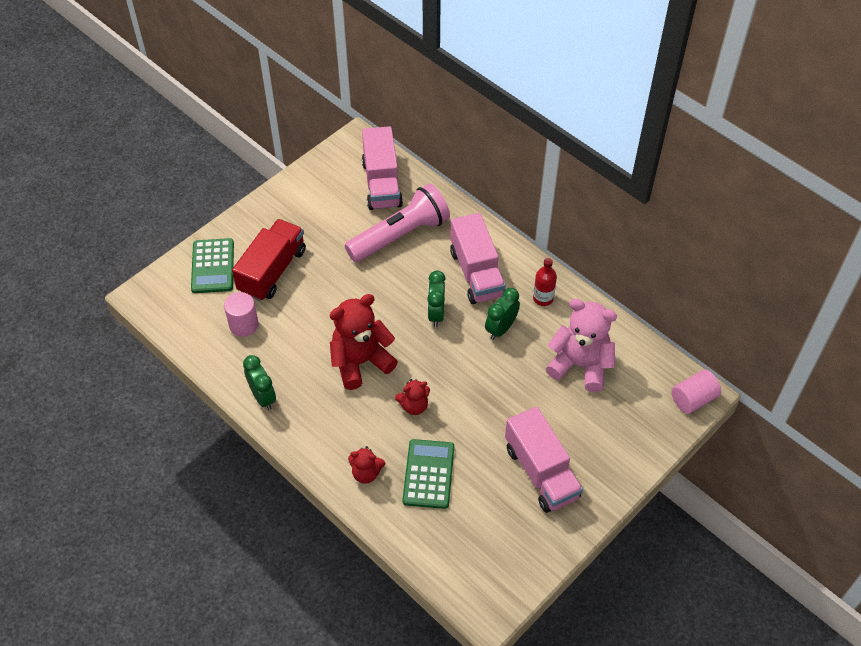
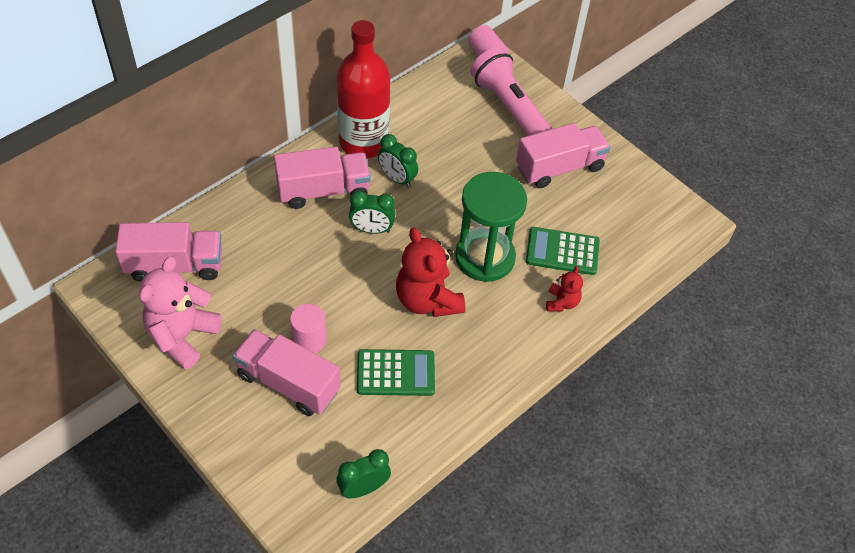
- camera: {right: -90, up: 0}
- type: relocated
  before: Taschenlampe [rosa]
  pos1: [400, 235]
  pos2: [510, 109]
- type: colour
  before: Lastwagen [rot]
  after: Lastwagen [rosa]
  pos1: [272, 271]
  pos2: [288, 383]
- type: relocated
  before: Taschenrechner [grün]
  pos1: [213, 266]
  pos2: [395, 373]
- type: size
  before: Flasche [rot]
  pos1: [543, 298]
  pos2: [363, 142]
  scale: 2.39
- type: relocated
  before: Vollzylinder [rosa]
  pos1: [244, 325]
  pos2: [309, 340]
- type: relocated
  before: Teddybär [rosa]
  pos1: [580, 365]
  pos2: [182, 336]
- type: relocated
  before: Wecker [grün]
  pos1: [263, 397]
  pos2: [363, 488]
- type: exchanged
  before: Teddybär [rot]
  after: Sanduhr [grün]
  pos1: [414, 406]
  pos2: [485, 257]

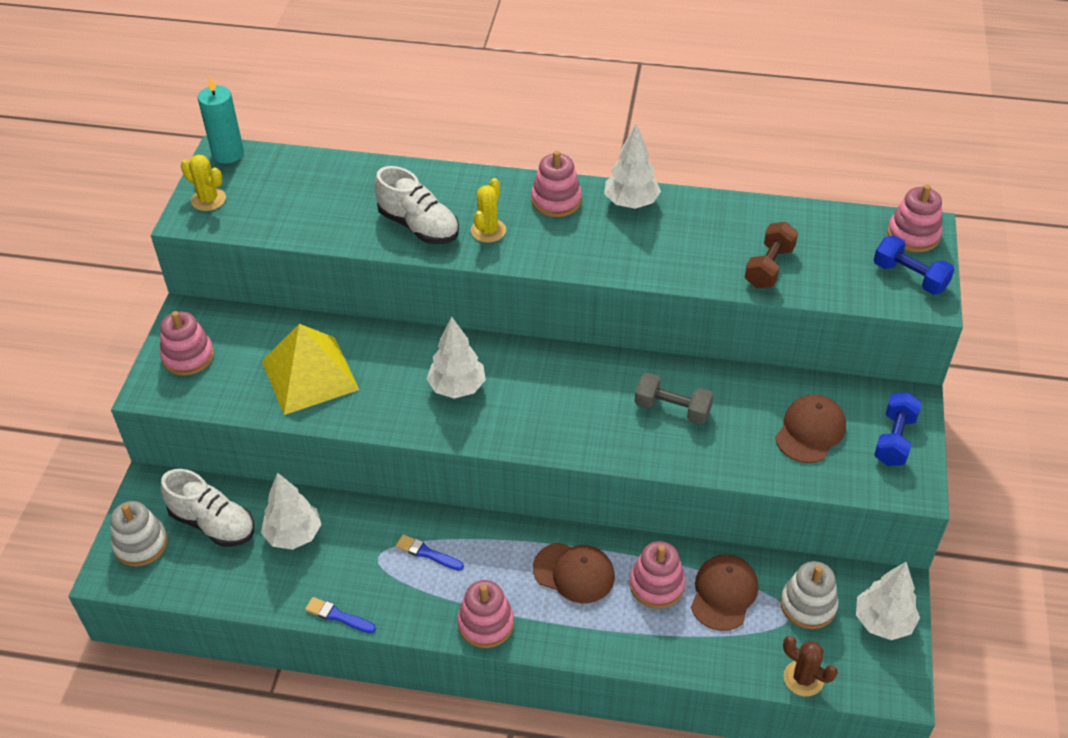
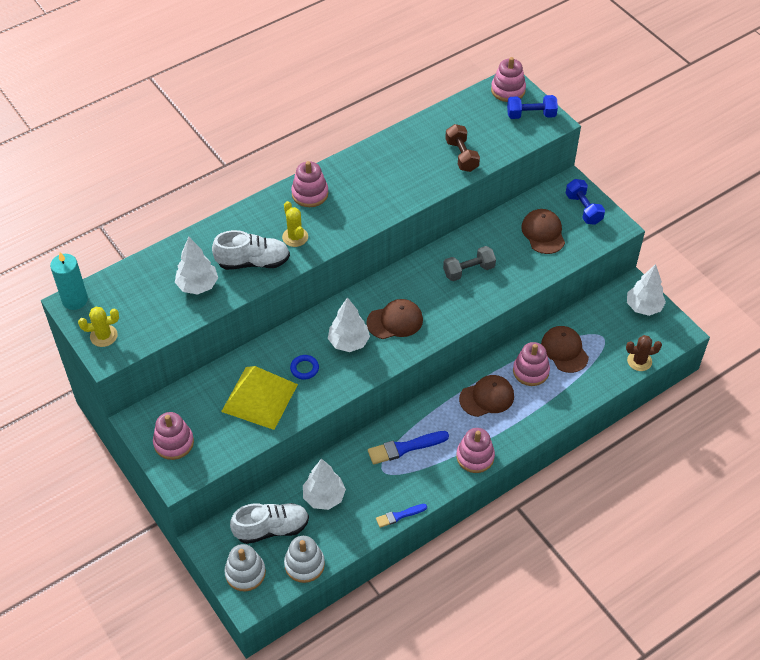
- camera: {right: -45, up: 5}
- type: relocated
  before: Baum [weiß]
  pos1: [631, 203]
  pos2: [197, 285]
- type: size
  before: Pinsel [blau]
  pos1: [427, 553]
  pos2: [405, 448]
  scale: 1.63
- type: relocated
  before: Stapelspielzeug [weiß]
  pos1: [808, 605]
  pos2: [304, 564]
- type: appeared
  after: Kappe [braun]
  pos2: [395, 321]
- type: appeared
  after: Ring [blau]
  pos2: [304, 368]

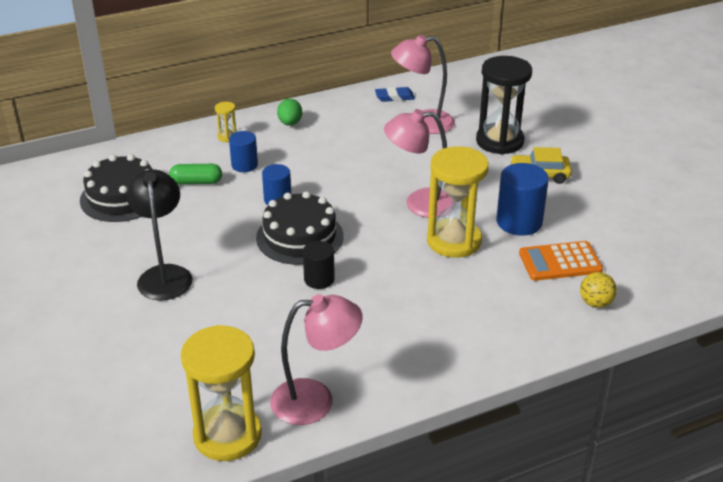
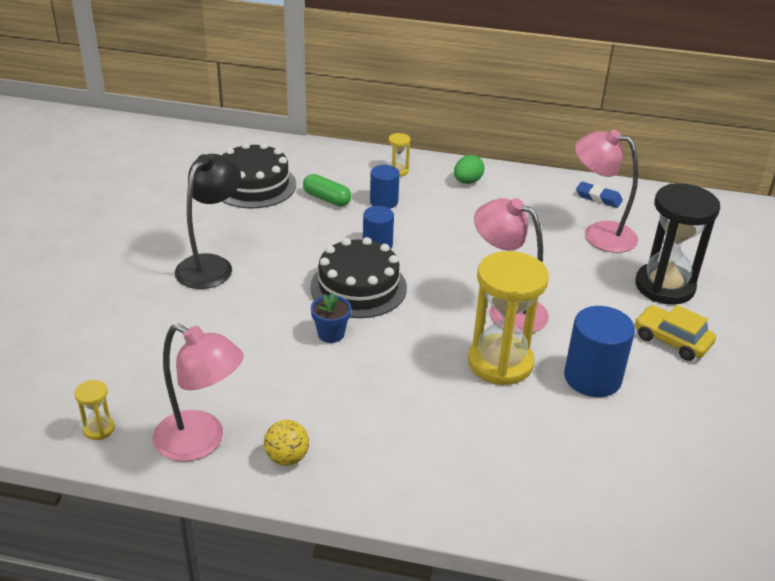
- camera: {right: 35, up: 0}
- type: exchanged
  before: Vollzylinder [schwarz]
  after: Blumentopf [blau]
  pos1: [319, 279]
  pos2: [331, 334]
- type: missing
  before: Taschenrechner [orange]
  pos1: [560, 262]
- type: relocated
  before: Ball [gelb]
  pos1: [595, 303]
  pos2: [287, 458]
- type: size
  before: Sanduhr [gelb]
  pos1: [227, 435]
  pos2: [99, 429]
  scale: 0.42

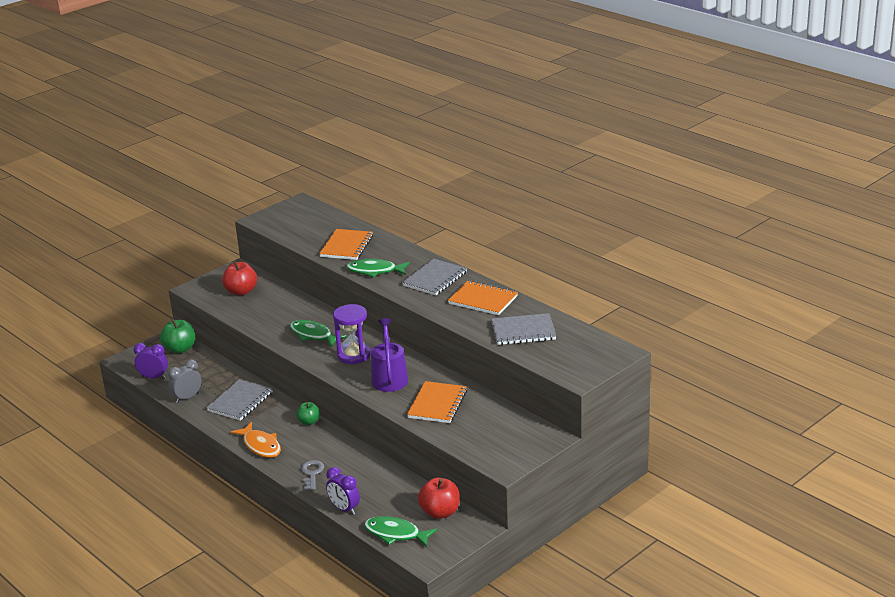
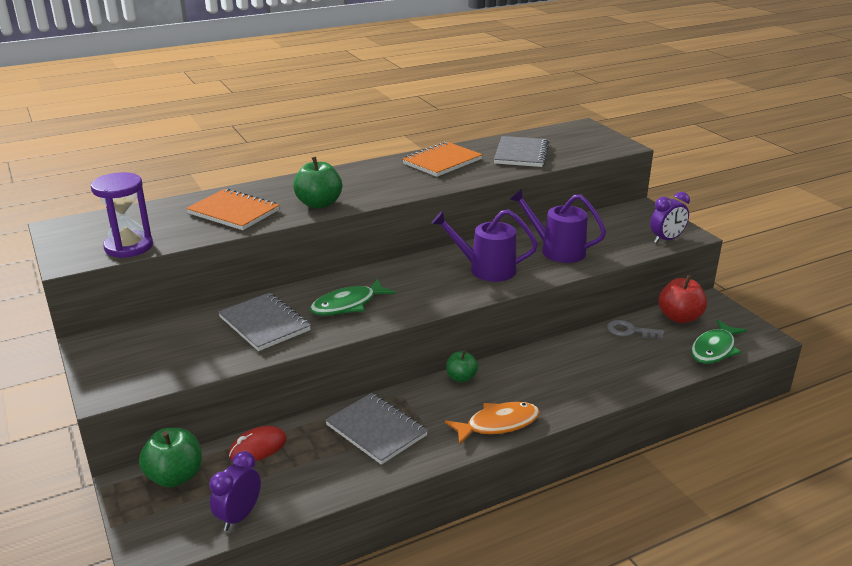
- camera: {right: -75, up: 0}
- type: exchanged
  before: Fisch [grün]
  after: Apfel [grün]
  pos1: [375, 271]
  pos2: [319, 204]
- type: relocated
  before: Notizbuch [grau]
  pos1: [435, 279]
  pos2: [264, 324]
- type: missing
  before: Apfel [rot]
  pos1: [241, 291]
- type: relocated
  before: Sanduhr [lila]
  pos1: [354, 355]
  pos2: [129, 247]
- type: missing
  before: Wecker [grau]
  pos1: [187, 397]
- type: exchanged
  before: Notizbuch [orange]
  after: Gießkanne [lila]
  pos1: [437, 404]
  pos2: [557, 250]
- type: relocated
  before: Schlüssel [grau]
  pos1: [312, 473]
  pos2: [630, 331]
- type: relocated
  before: Wecker [lila]
  pos1: [344, 509]
  pos2: [666, 239]
- type: appeared
  after: Computermaus [rot]
  pos2: [258, 448]

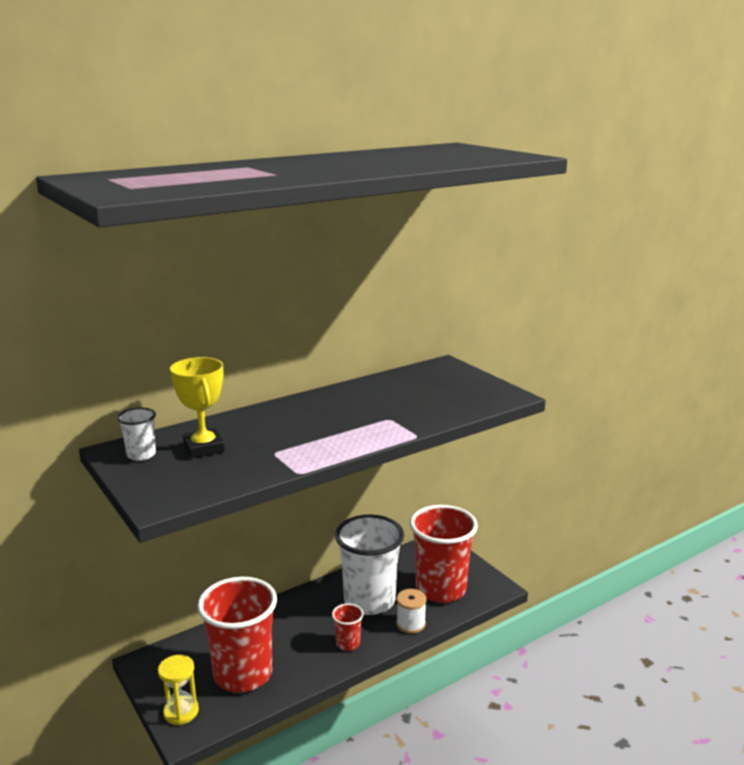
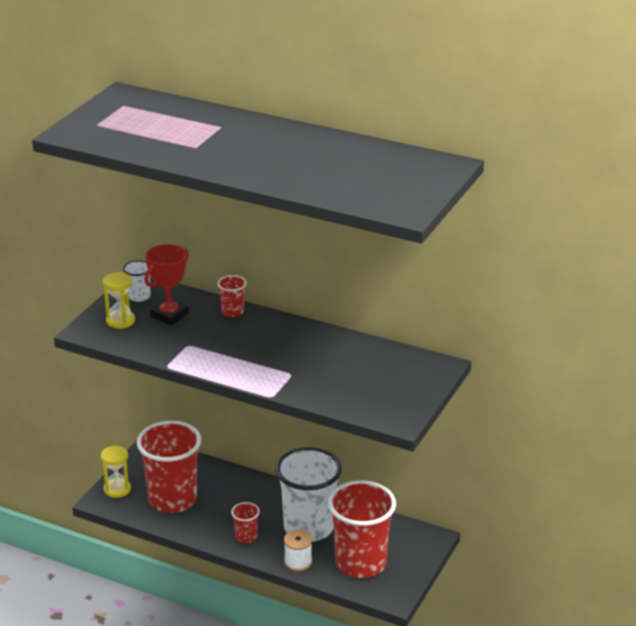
- camera: {right: 60, up: 10}
- type: colour
  before: Pokal [gelb]
  after: Pokal [rot]
  pos1: [203, 448]
  pos2: [169, 315]
- type: appeared
  after: Sanduhr [gelb]
  pos2: [120, 321]
- type: appeared
  after: Becher [rot]
  pos2: [233, 312]

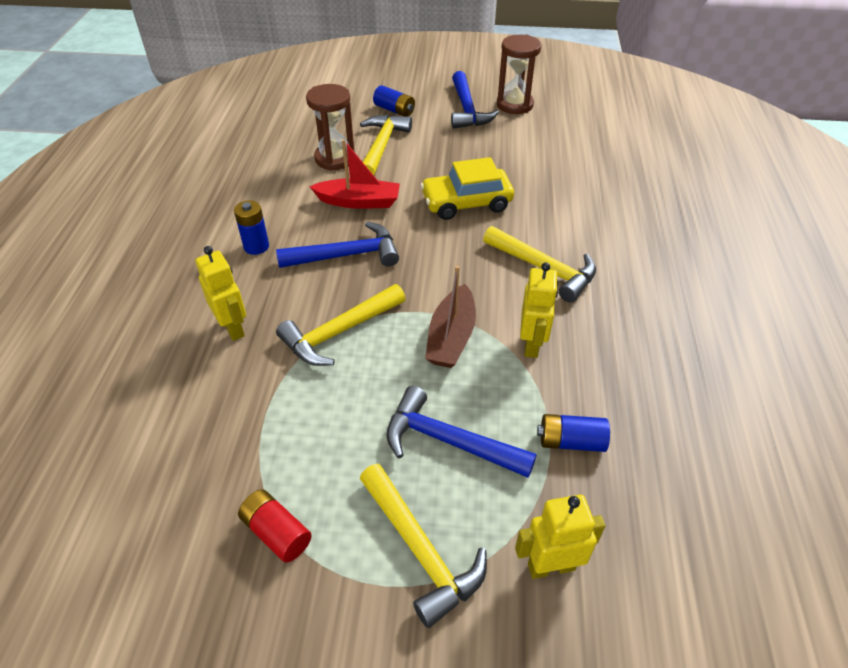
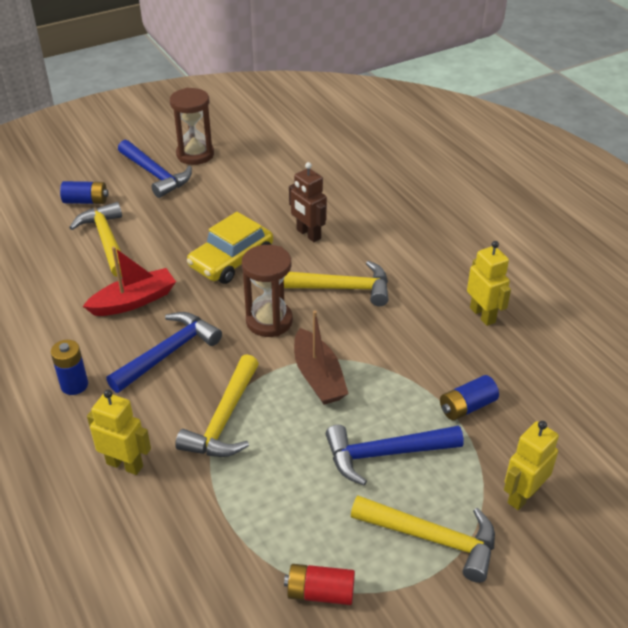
- camera: {right: -35, up: -5}
- type: relocated
  before: Sanduhr [braun]
  pos1: [335, 159]
  pos2: [269, 321]
- type: relocated
  before: Roboter [gelb]
  pos1: [532, 344]
  pos2: [482, 315]
- type: appeared
  after: Roboter [braun]
  pos2: [308, 234]

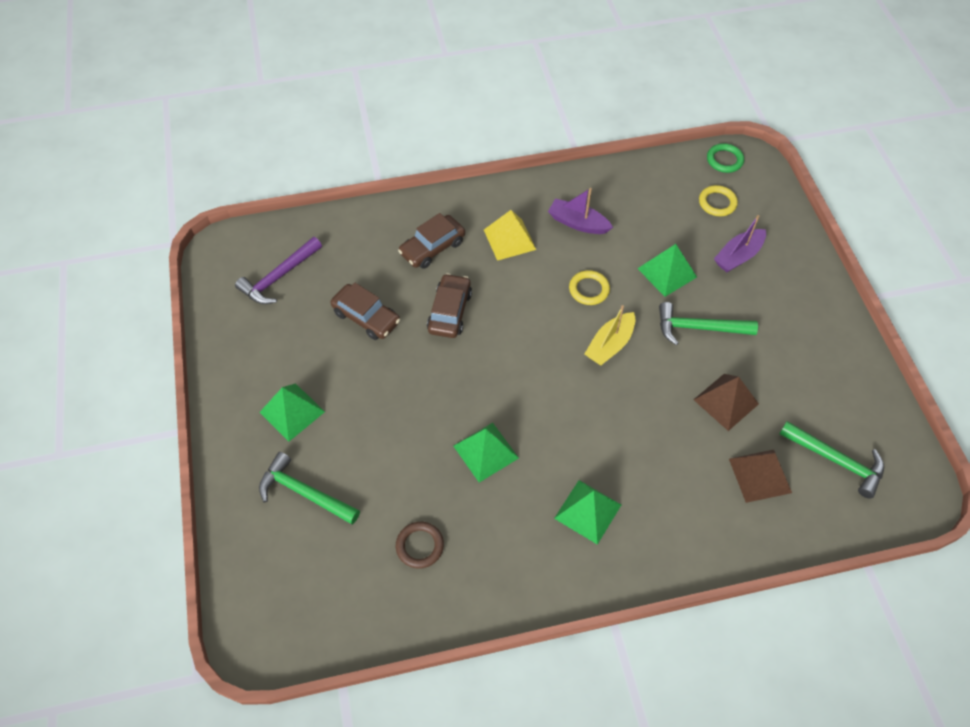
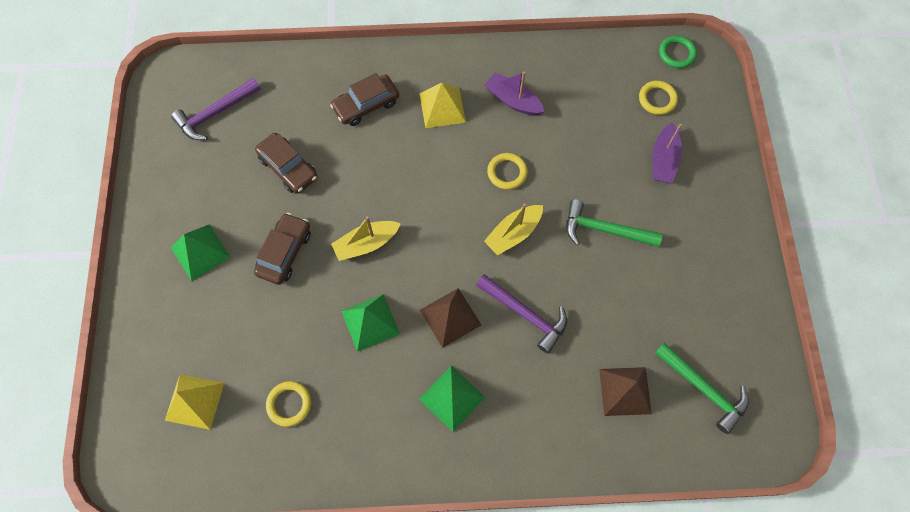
- camera: {right: 10, up: 10}
- type: spun
  before: Boot [lila]
  pos1: [738, 256]
  pos2: [663, 160]
  turn: -45
- type: missing
  before: Pyramide [grün]
  pos1: [667, 272]
- type: relocated
  before: Auto [braun]
  pos1: [449, 311]
  pos2: [284, 252]
- type: relocated
  before: Pyramide [braun]
  pos1: [726, 401]
  pos2: [450, 317]
- type: missing
  before: Hammer [grün]
  pos1: [304, 493]
- type: colour
  before: Ring [braun]
  after: Ring [gelb]
  pos1: [420, 546]
  pos2: [289, 404]
- type: appeared
  after: Boot [gelb]
  pos2: [366, 244]
- type: appeared
  after: Hammer [lila]
  pos2: [525, 314]
- type: appeared
  after: Pyramide [gelb]
  pos2: [194, 401]

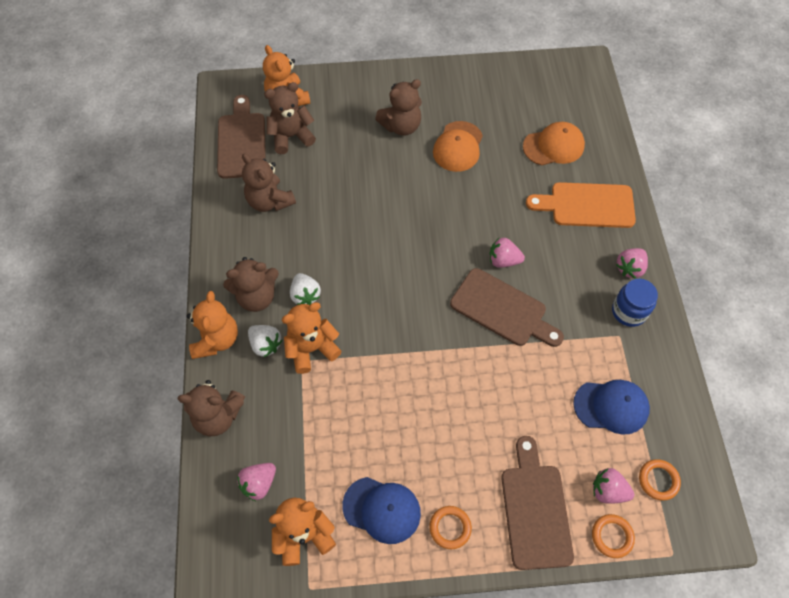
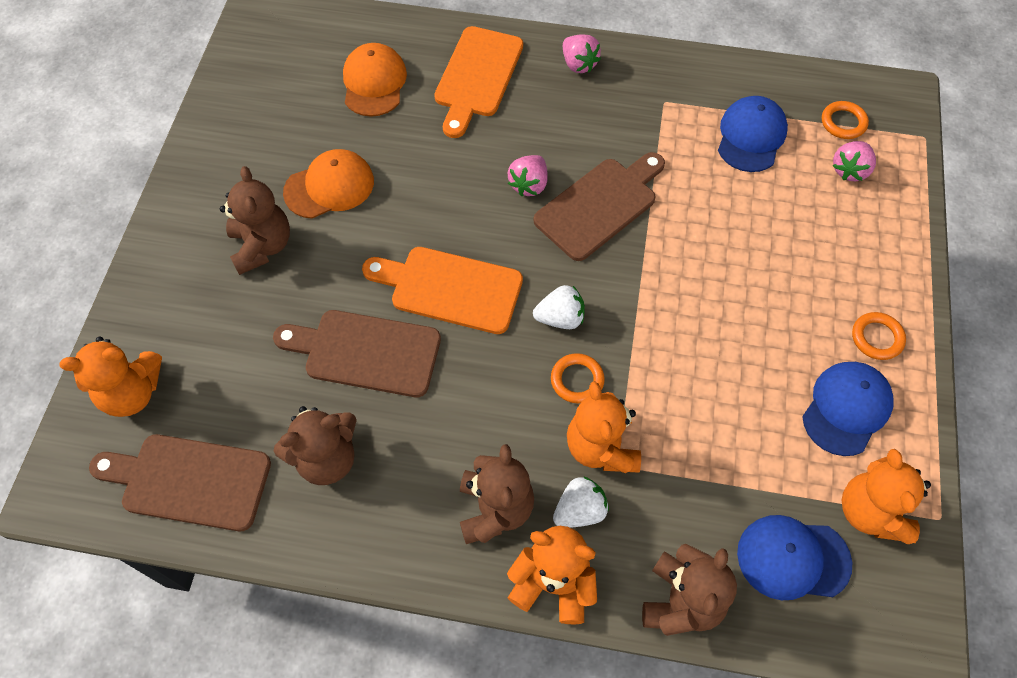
- camera: {right: -75, up: 0}
- type: missing
  before: Teddybär [braun]
  pos1: [291, 136]
- type: spun
  before: Kappe [orange]
  pos1: [458, 146]
  pos2: [329, 187]
  turn: -60
- type: relocated
  before: Erdbeere [weiß]
  pos1: [305, 295]
  pos2: [560, 318]
- type: missing
  before: Einmachglas [blau]
  pos1: [629, 311]
- type: relocated
  before: Schneidebrett [braun]
  pos1: [535, 510]
  pos2: [366, 352]
- type: exchanged
  before: Erdbeere [rosa]
  after: Kappe [blau]
  pos1: [259, 483]
  pos2: [793, 558]
- type: relocated
  before: Ring [orange]
  pos1: [612, 536]
  pos2: [577, 380]
- type: appeared
  after: Schneidebrett [orange]
  pos2: [450, 288]

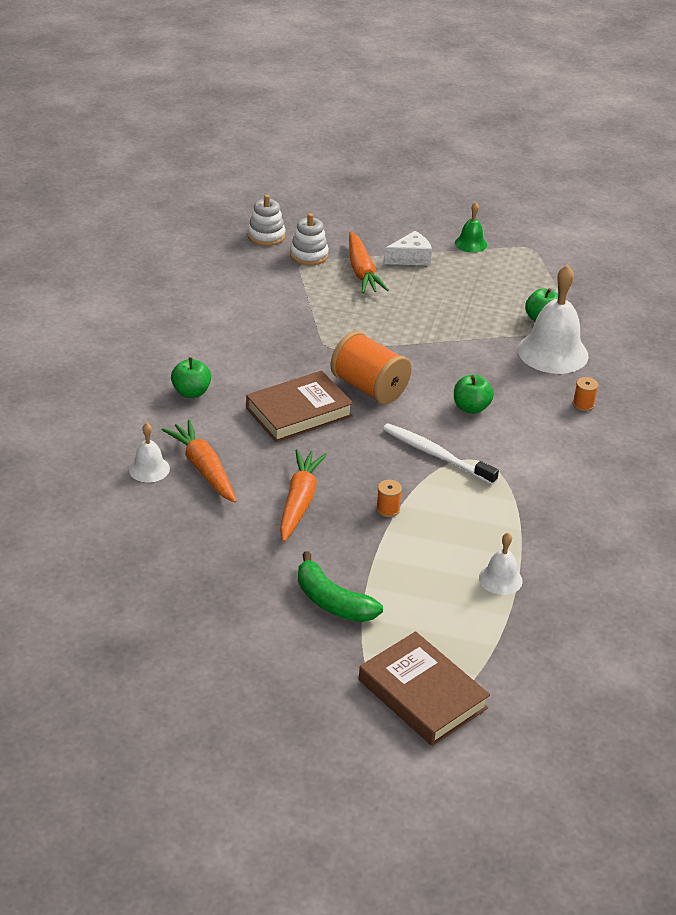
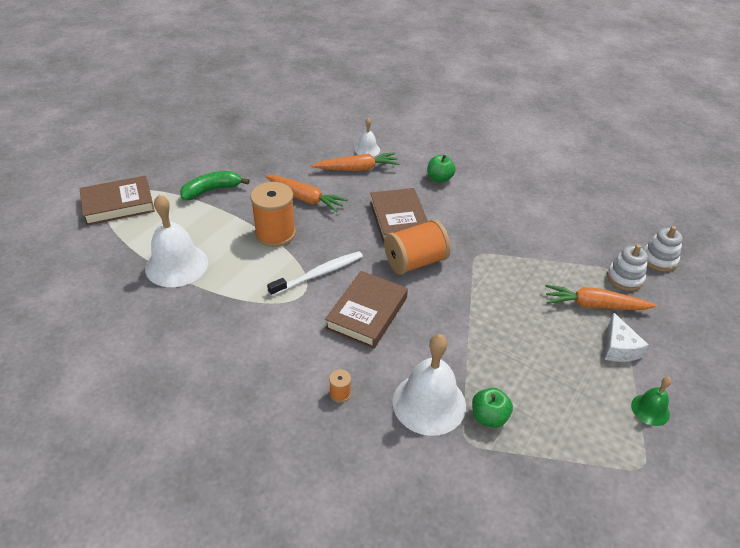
- camera: {right: 110, up: 5}
- type: exchanged
  before: Apfel [grün]
  after: Buch [braun]
  pos1: [471, 408]
  pos2: [367, 313]
- type: size
  before: Garnrolle [orange]
  pos1: [388, 509]
  pos2: [275, 233]
  scale: 2.38
- type: size
  before: Glocke [weiß]
  pos1: [500, 579]
  pos2: [176, 265]
  scale: 1.96

